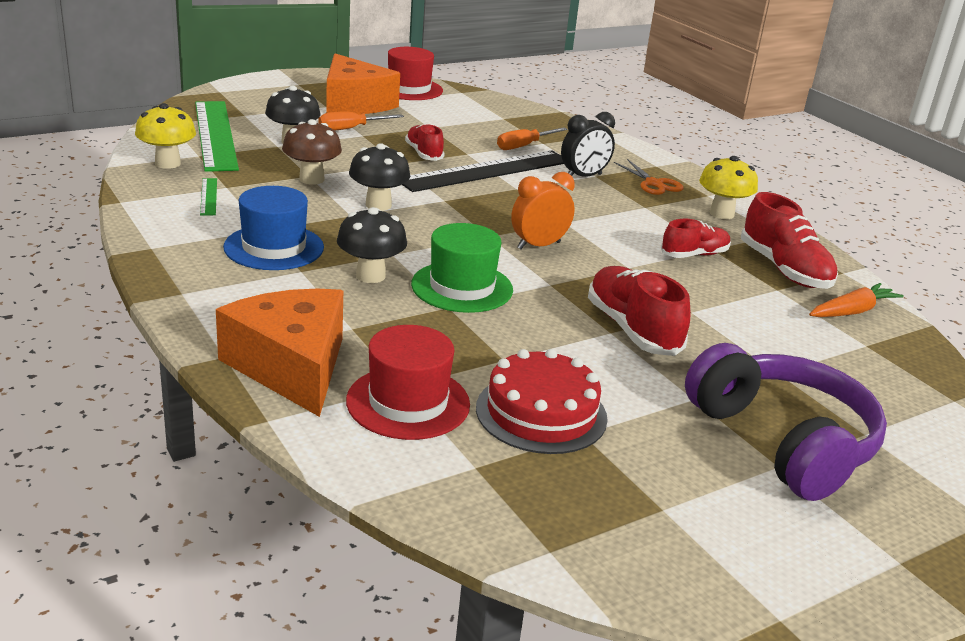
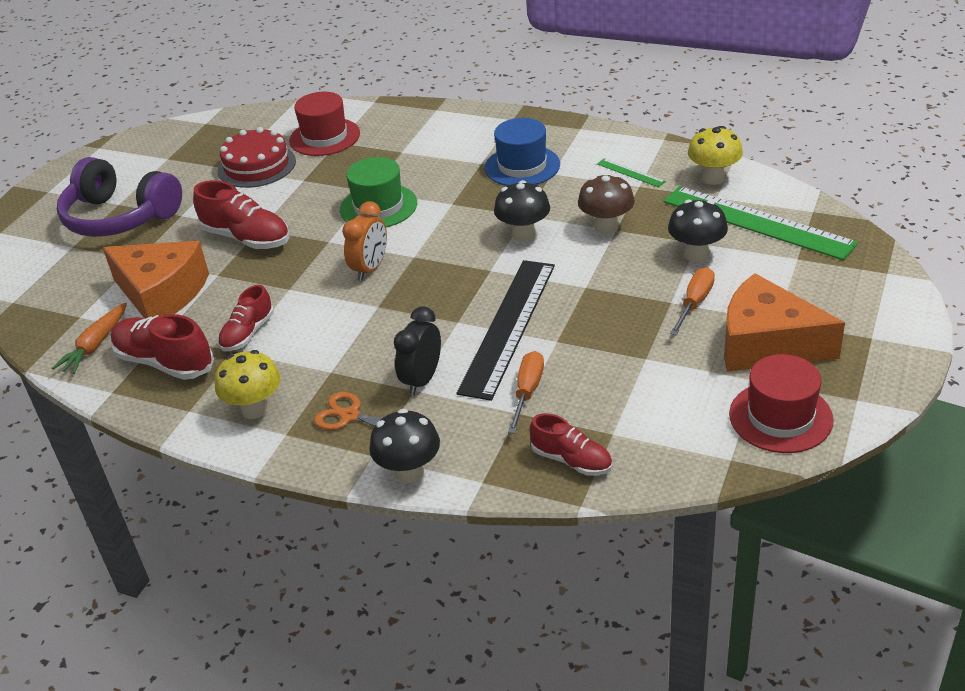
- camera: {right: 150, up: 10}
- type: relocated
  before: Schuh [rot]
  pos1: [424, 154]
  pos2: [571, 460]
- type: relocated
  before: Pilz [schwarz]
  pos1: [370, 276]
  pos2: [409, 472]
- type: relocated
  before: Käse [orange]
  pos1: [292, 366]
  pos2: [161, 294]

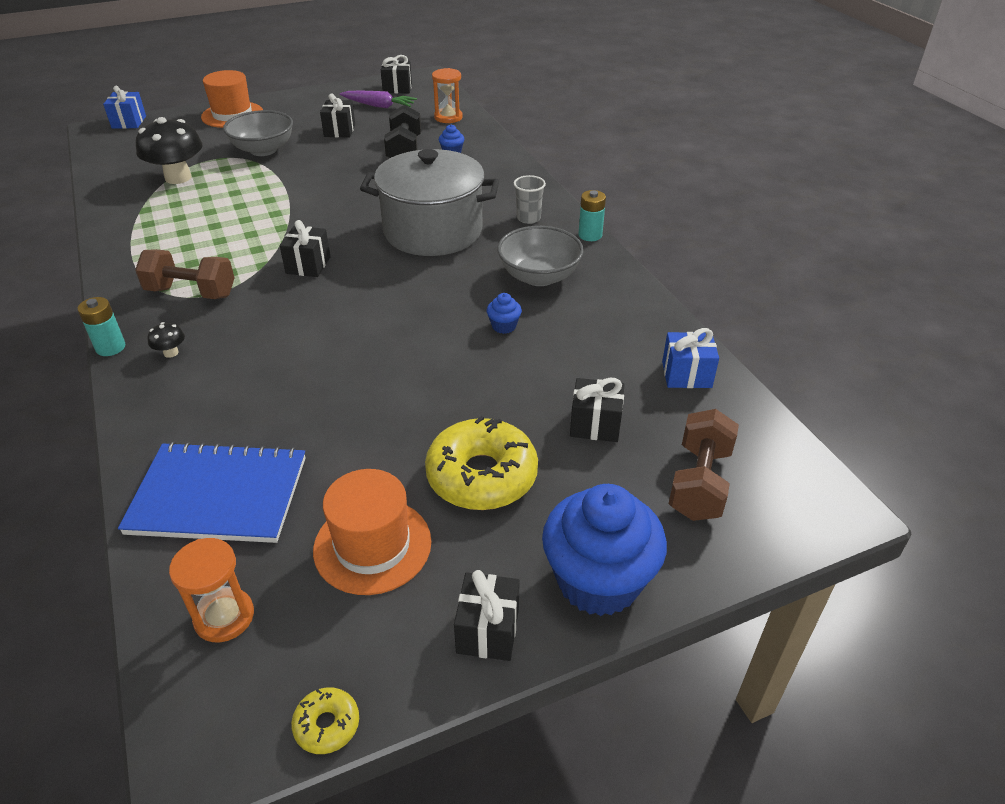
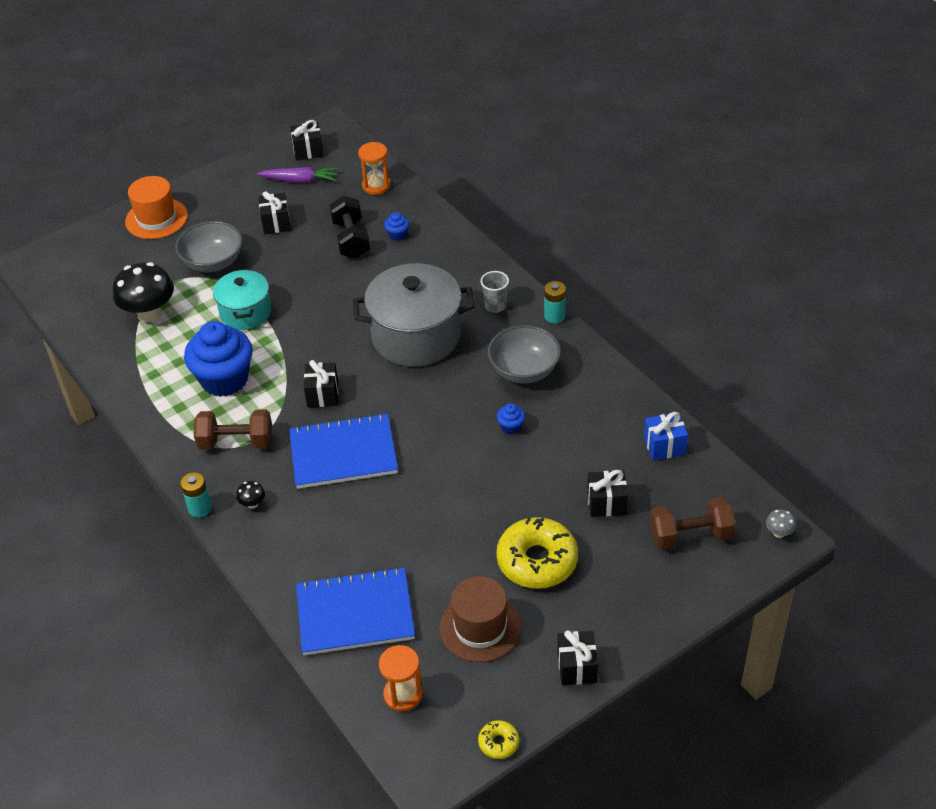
- camera: {right: -10, up: 5}
- type: missing
  before: Geschenk [blau]
  pos1: [129, 122]
- type: spun
  before: Hantel [braun]
  pos1: [699, 483]
  pos2: [690, 535]
  turn: 75
- type: colour
  before: Hut [orange]
  after: Hut [braun]
  pos1: [372, 545]
  pos2: [480, 627]
- type: relocated
  before: Muffin [blau]
  pos1: [598, 581]
  pos2: [224, 379]
- type: appeared
  after: Kochtopf [türkis]
  pos2: [245, 312]
- type: appeared
  after: Notizbuch [blau]
  pos2: [343, 453]
- type: appeared
  after: Pilz [grau]
  pos2: [779, 533]

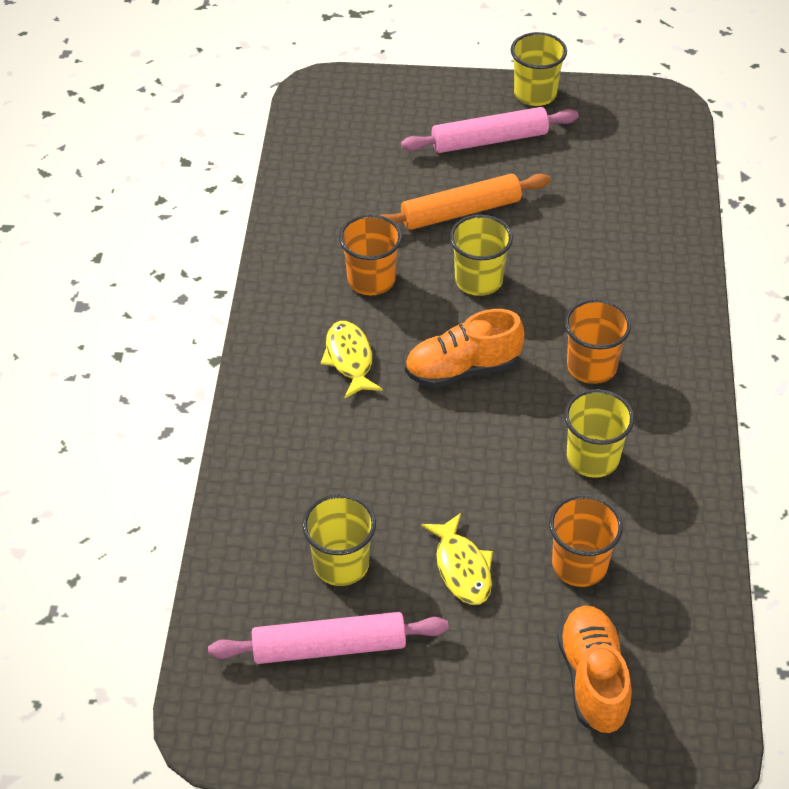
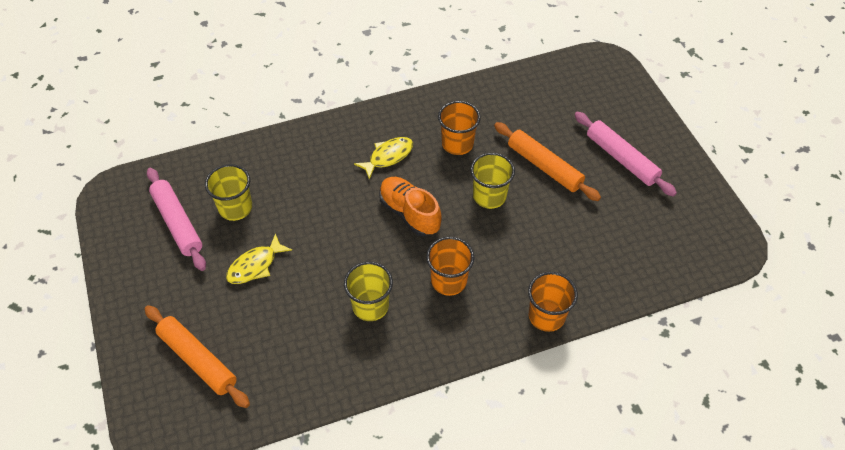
- camera: {right: 65, up: 5}
- type: missing
  before: Becher [gelb]
  pos1: [535, 94]
- type: relocated
  before: Becher [orange]
  pos1: [579, 565]
  pos2: [546, 316]
- type: exchanged
  before: Schuh [orange]
  after: Nudelholz [orange]
  pos1: [593, 679]
  pos2: [198, 359]

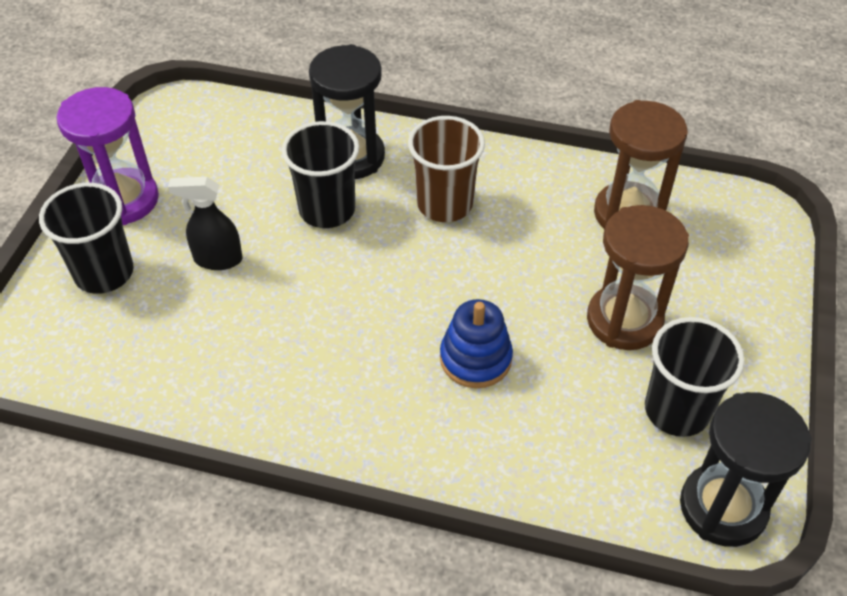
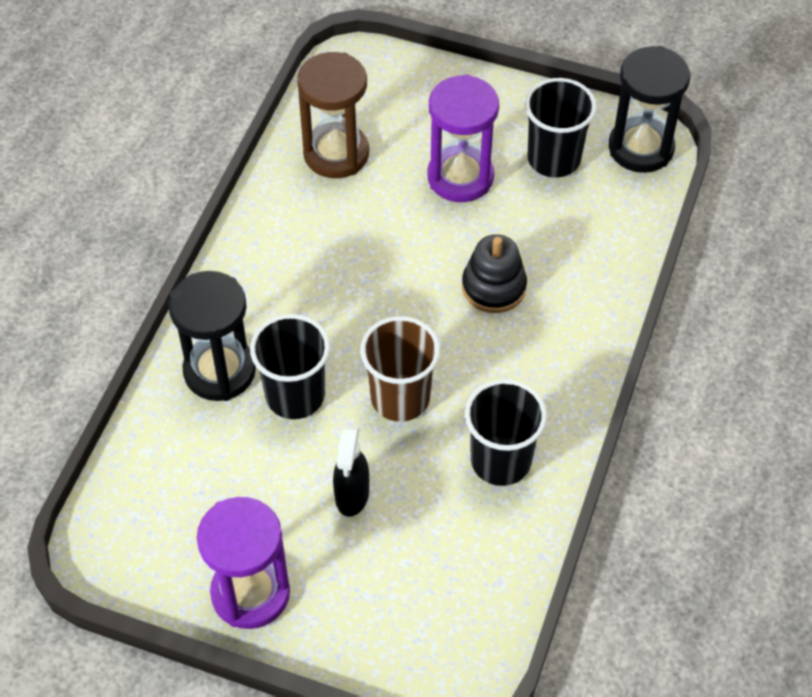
- camera: {right: -85, up: 5}
- type: relocated
  before: Becher [braun]
  pos1: [444, 204]
  pos2: [400, 398]
- type: relocated
  before: Becher [schwarz]
  pos1: [104, 273]
  pos2: [500, 461]
- type: colour
  before: Sanduhr [braun]
  after: Sanduhr [lila]
  pos1: [624, 320]
  pos2: [460, 177]
- type: colour
  before: Stapelspielzeug [blau]
  after: Stapelspielzeug [schwarz]
  pos1: [475, 359]
  pos2: [494, 287]

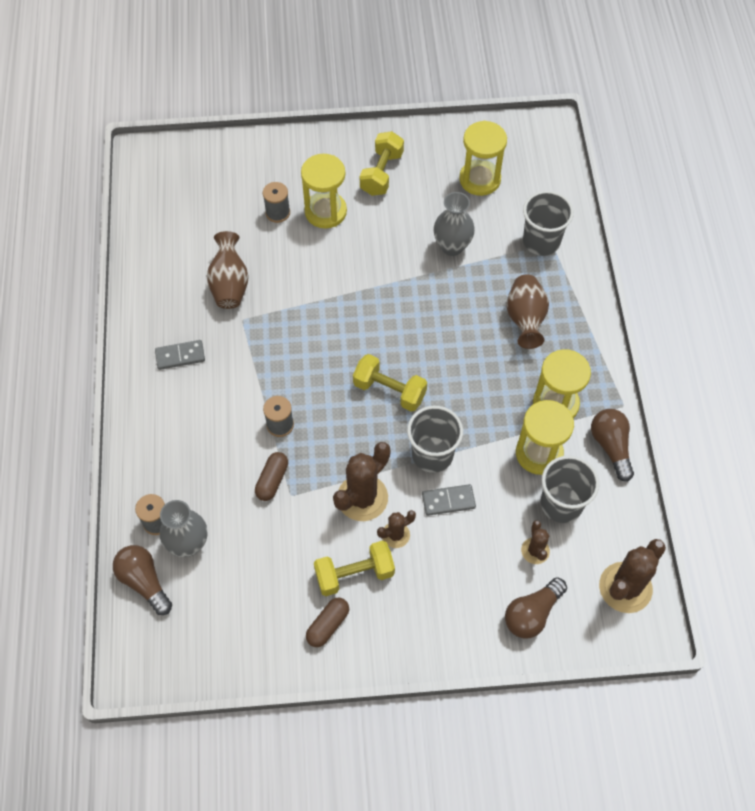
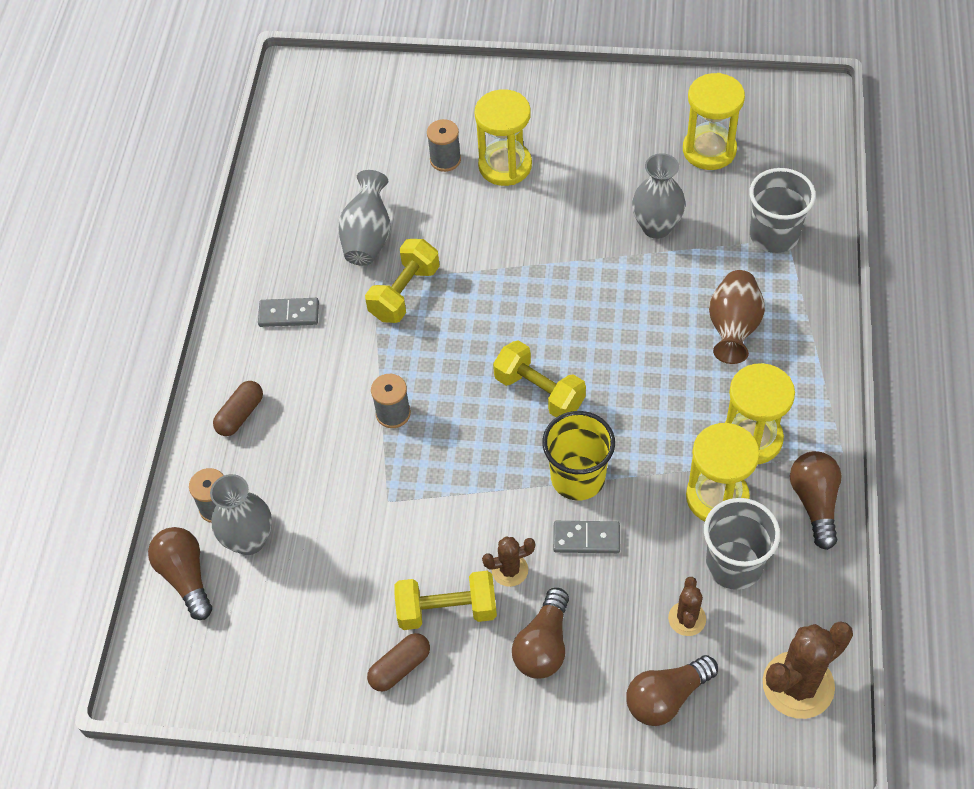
- camera: {right: 15, up: -5}
- type: relocated
  before: Hantel [gelb]
  pos1: [381, 173]
  pos2: [404, 293]
- type: colour
  before: Vase [braun]
  after: Vase [grau]
  pos1: [229, 284]
  pos2: [368, 237]
- type: colour
  before: Becher [grau]
  after: Becher [gelb]
  pos1: [432, 454]
  pos2: [578, 478]
- type: missing
  before: Kaktus [braun]
  pos1: [362, 498]
- type: relocated
  before: Kapsel [braun]
  pos1: [272, 480]
  pos2: [240, 415]
- type: appeared
  after: Glühbirne [braun]
  pos2: [543, 645]

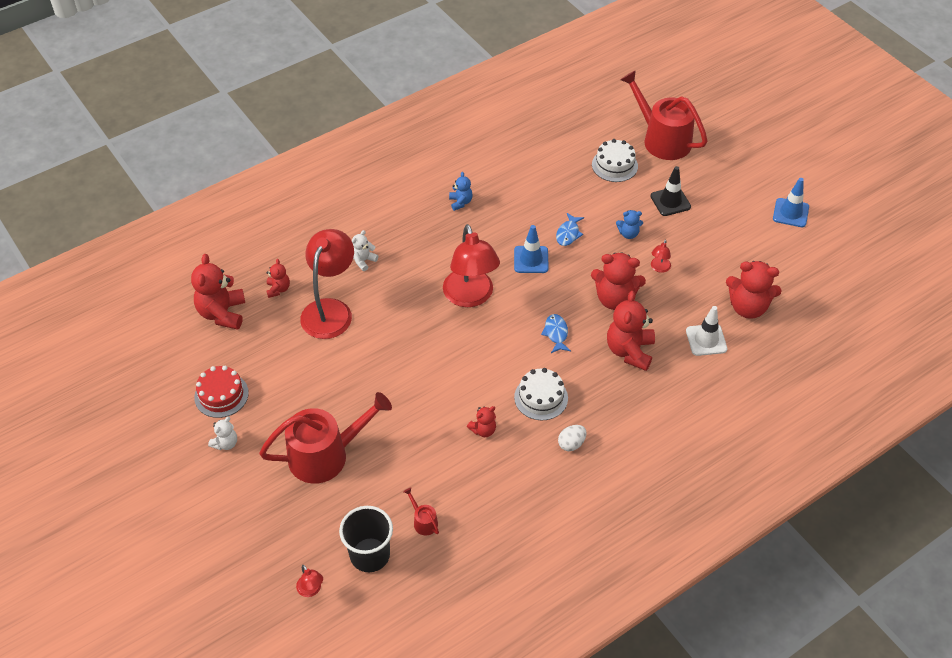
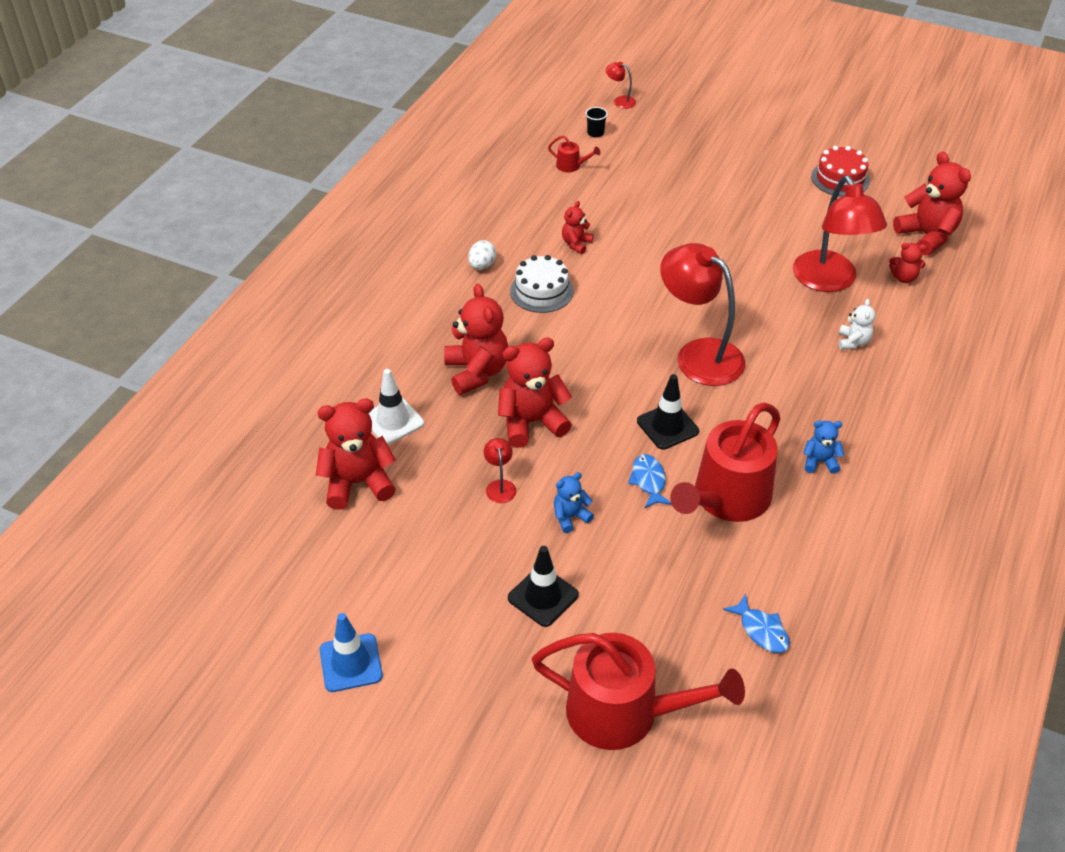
- camera: {right: 150, up: -5}
- type: missing
  before: Kuchen [weiß]
  pos1: [614, 165]
- type: spun
  before: Teddybär [blau]
  pos1: [460, 202]
  pos2: [819, 462]
  turn: 135
- type: colour
  before: Leitkegel [blau]
  after: Leitkegel [schwarz]
  pos1: [531, 260]
  pos2: [667, 426]
- type: spun
  before: Teddybär [rot]
  pos1: [278, 289]
  pos2: [903, 278]
  turn: -45
- type: relocated
  before: Fisch [blau]
  pos1: [556, 333]
  pos2: [761, 630]
- type: relocated
  before: Gießkanne [rot]
  pos1: [325, 455]
  pos2: [727, 498]
- type: missing
  before: Teddybär [weiß]
  pos1: [225, 443]
- type: size
  before: Becher [schwarz]
  pos1: [370, 555]
  pos2: [595, 133]
  scale: 0.45

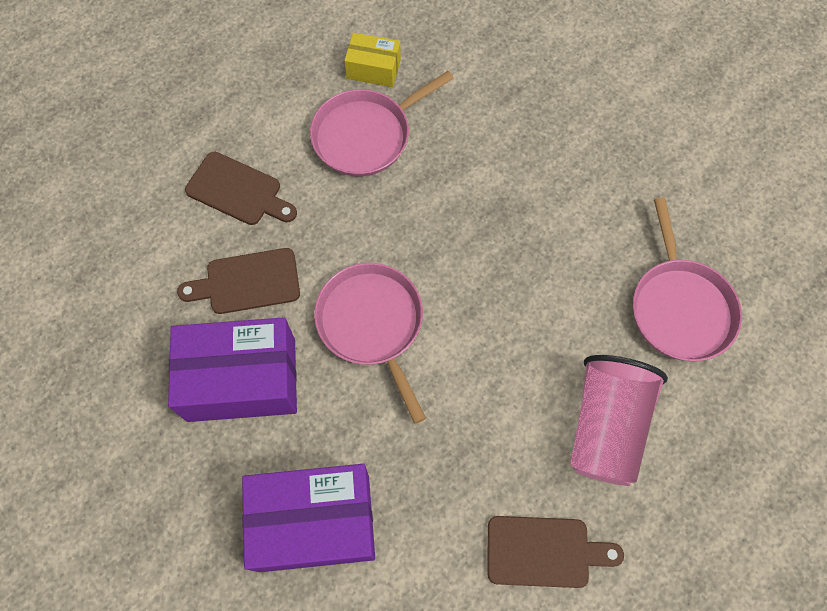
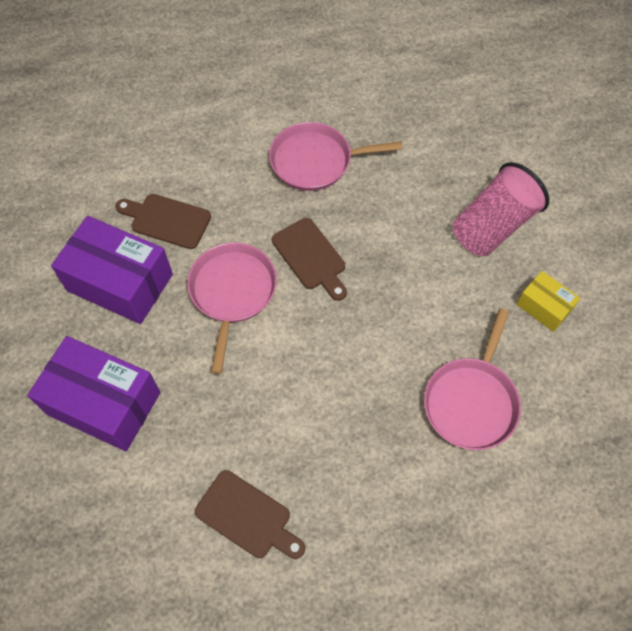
- camera: {right: 30, up: -5}
- type: relocated
  before: Schachtel [gelb]
  pos1: [373, 69]
  pos2: [544, 307]
- type: relocated
  before: Schneidebrett [braun]
  pos1: [238, 191]
  pos2: [311, 257]
- type: relocated
  before: Becher [rosa]
  pos1: [606, 427]
  pos2: [492, 226]

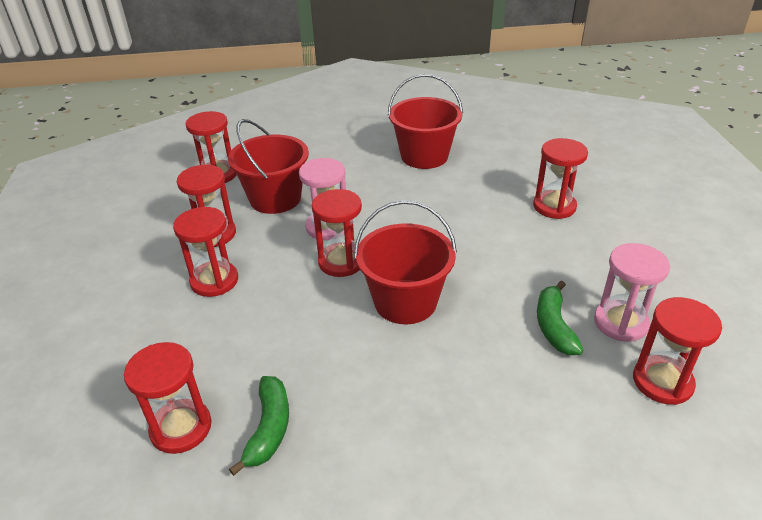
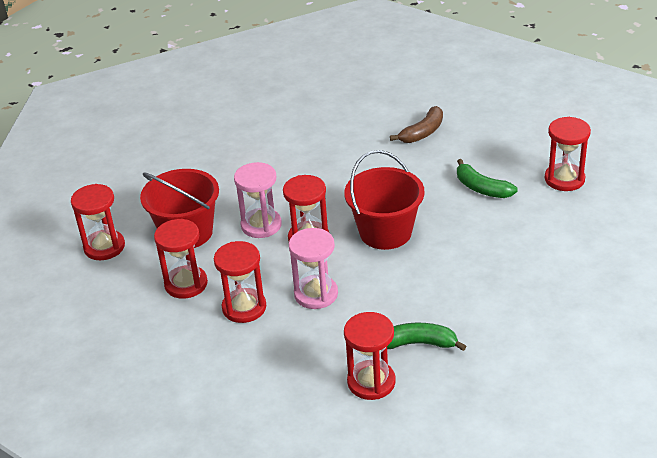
- camera: {right: -45, up: 0}
- type: missing
  before: Eimer [rot]
  pos1: [424, 156]
- type: missing
  before: Sanduhr [rot]
  pos1: [554, 206]
- type: relocated
  before: Sanduhr [rosa]
  pos1: [620, 323]
  pos2: [316, 294]
- type: spun
  before: Banane [grün]
  pos1: [269, 429]
  pos2: [418, 343]
  turn: -45
- type: appeared
  after: Banane [braun]
  pos2: [422, 132]

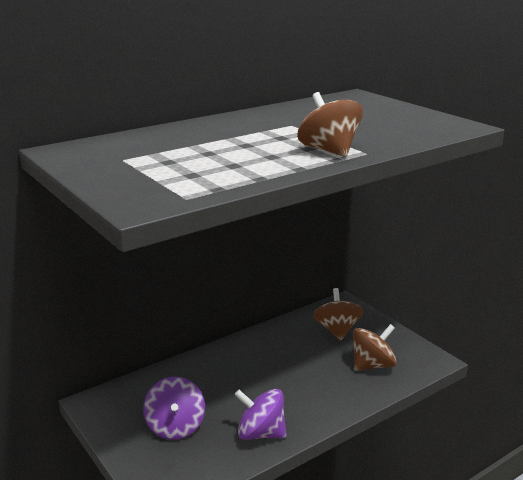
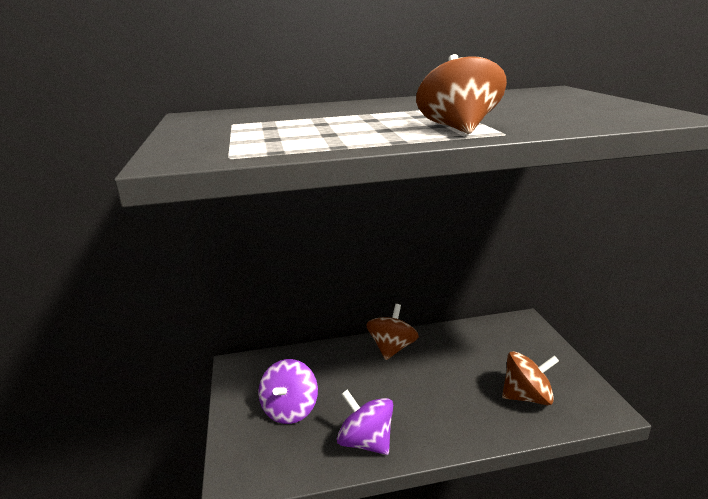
- camera: {right: 25, up: 0}
- type: relocated
  before: Kreisel [braun]
  pos1: [337, 330]
  pos2: [392, 348]

